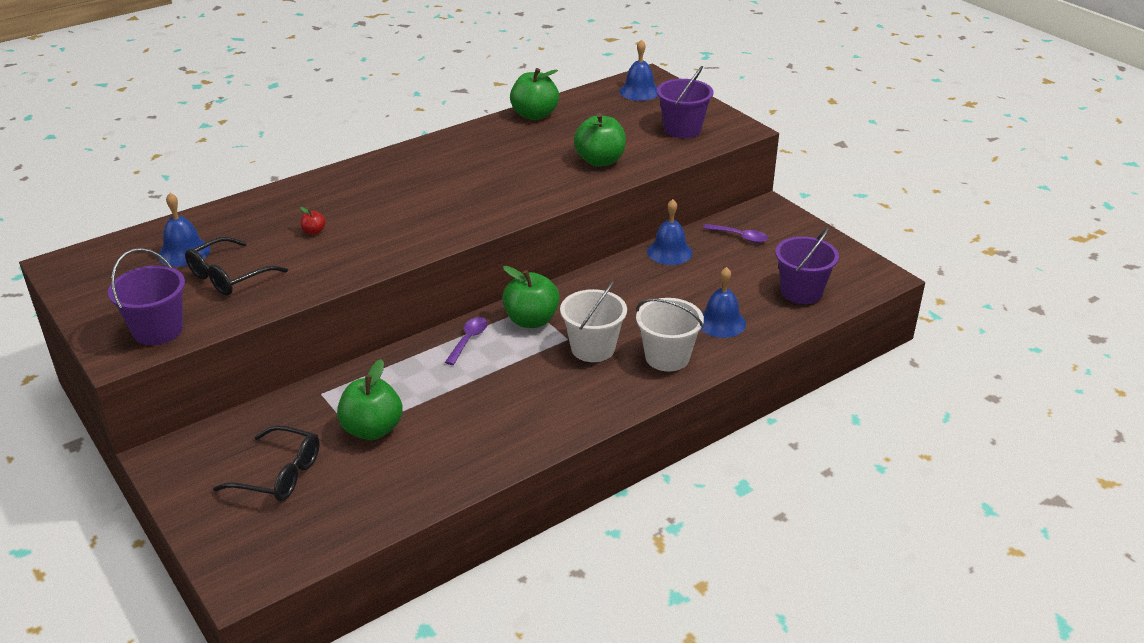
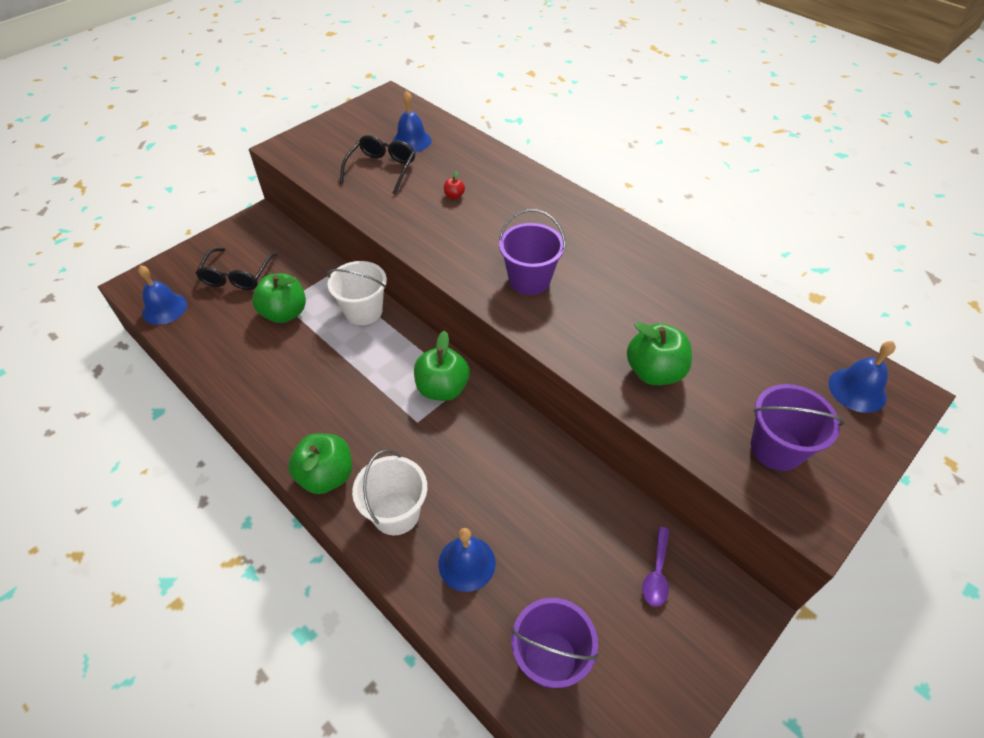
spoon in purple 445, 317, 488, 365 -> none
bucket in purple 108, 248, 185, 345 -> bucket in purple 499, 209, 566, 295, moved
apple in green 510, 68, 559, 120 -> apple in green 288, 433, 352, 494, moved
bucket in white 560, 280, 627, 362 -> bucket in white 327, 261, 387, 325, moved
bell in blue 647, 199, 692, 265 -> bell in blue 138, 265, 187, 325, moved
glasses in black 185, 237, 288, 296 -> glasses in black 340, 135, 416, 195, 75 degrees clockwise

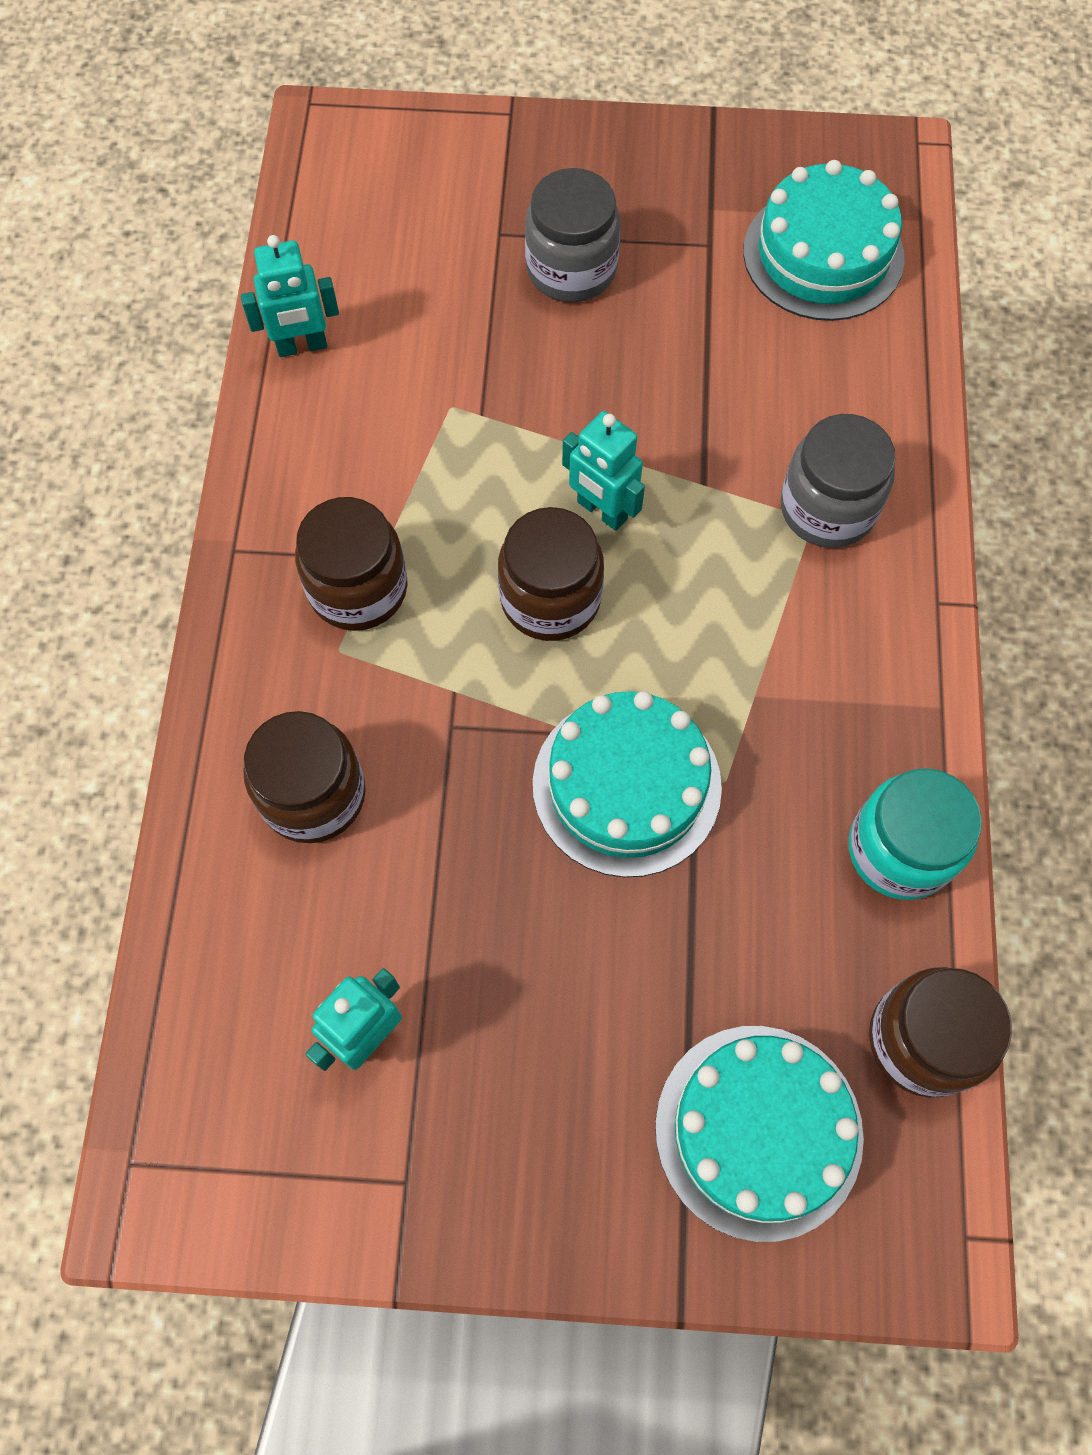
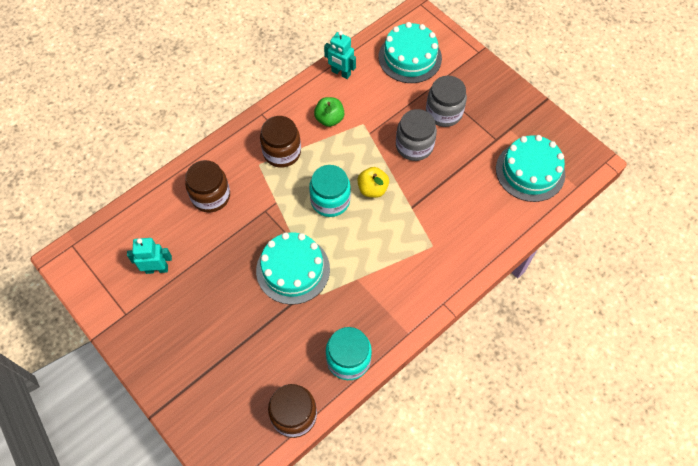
none -> apple in green 314, 97, 344, 127
cake in turquoise 655, 1026, 864, 1242 -> cake in turquoise 378, 22, 442, 83, moved
jar in grey 780, 414, 896, 548 -> jar in grey 396, 109, 437, 161, moved
robot in turquoise 562, 411, 645, 531 -> apple in yellow 357, 167, 389, 198
jar in brown 498, 507, 604, 641 -> jar in turquoise 309, 165, 351, 217

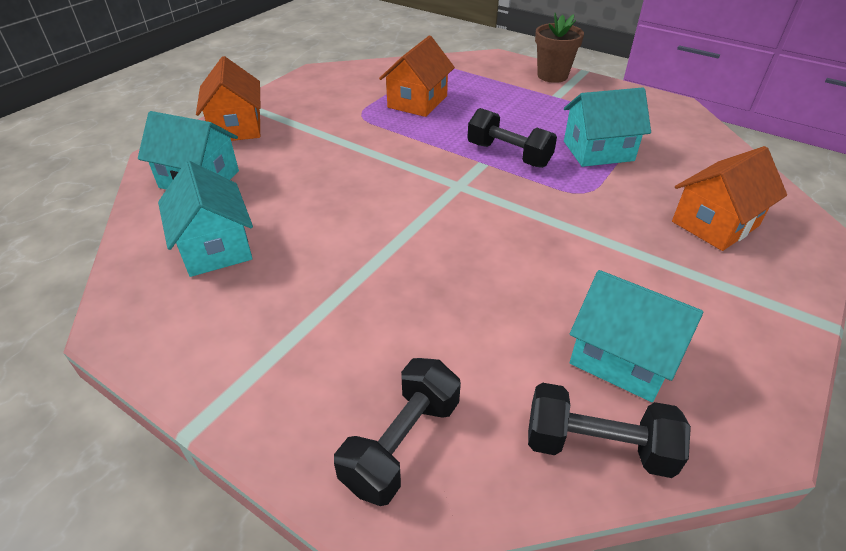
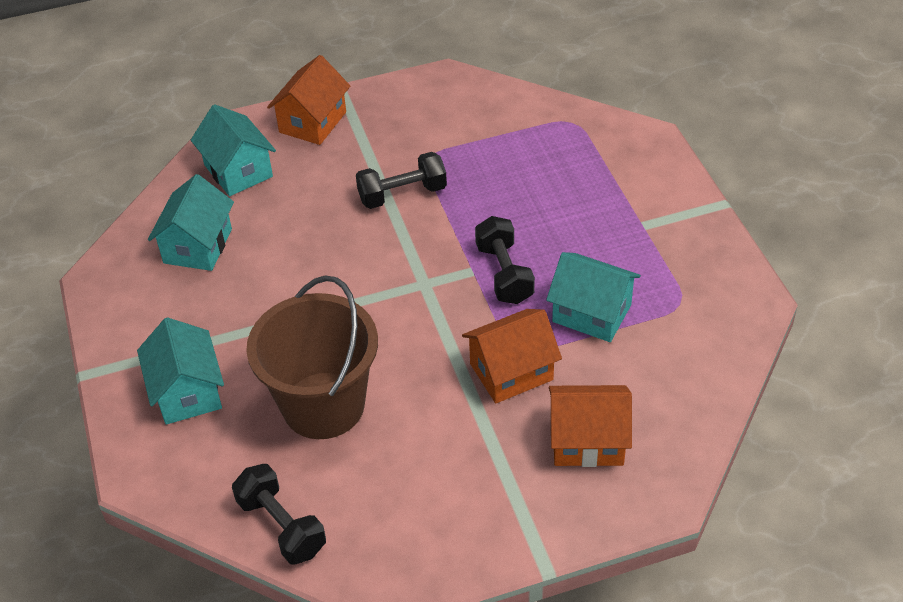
flower pot in brown 535, 13, 584, 83 -> none
none -> bucket in brown 247, 275, 378, 439
dumbbell in black 334, 358, 461, 506 -> dumbbell in black 356, 152, 447, 209, moved
house in orange 379, 36, 455, 117 -> house in orange 462, 309, 562, 403, moved
house in turquoise 570, 270, 703, 402 -> house in turquoise 137, 317, 224, 424, moved

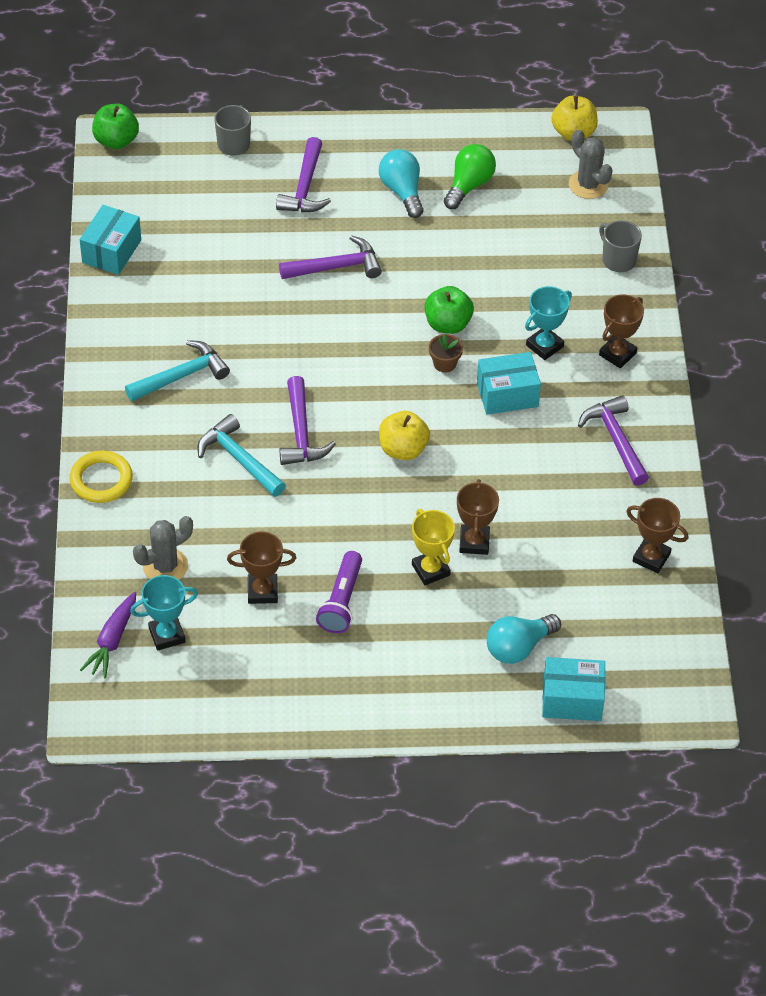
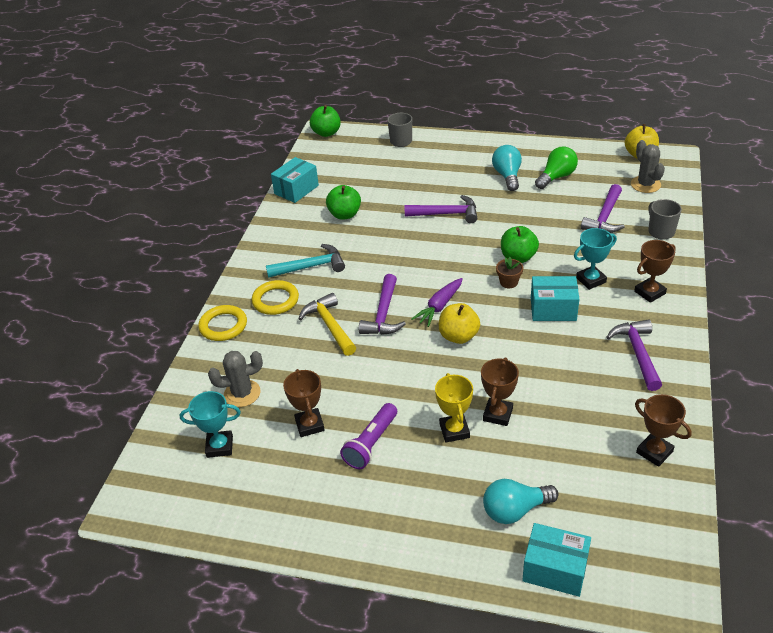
none -> ring in yellow 252, 280, 299, 315
none -> apple in green 326, 185, 361, 220
carrot in purple 80, 592, 136, 679 -> carrot in purple 411, 278, 463, 327, moved
hammer in purple 276, 137, 331, 212 -> hammer in purple 581, 184, 625, 233, moved
hammer in turquoise 197, 414, 286, 497 -> hammer in yellow 298, 293, 356, 356
trophy in brown 227, 531, 296, 604 -> trophy in brown 283, 369, 325, 437, 60 degrees clockwise

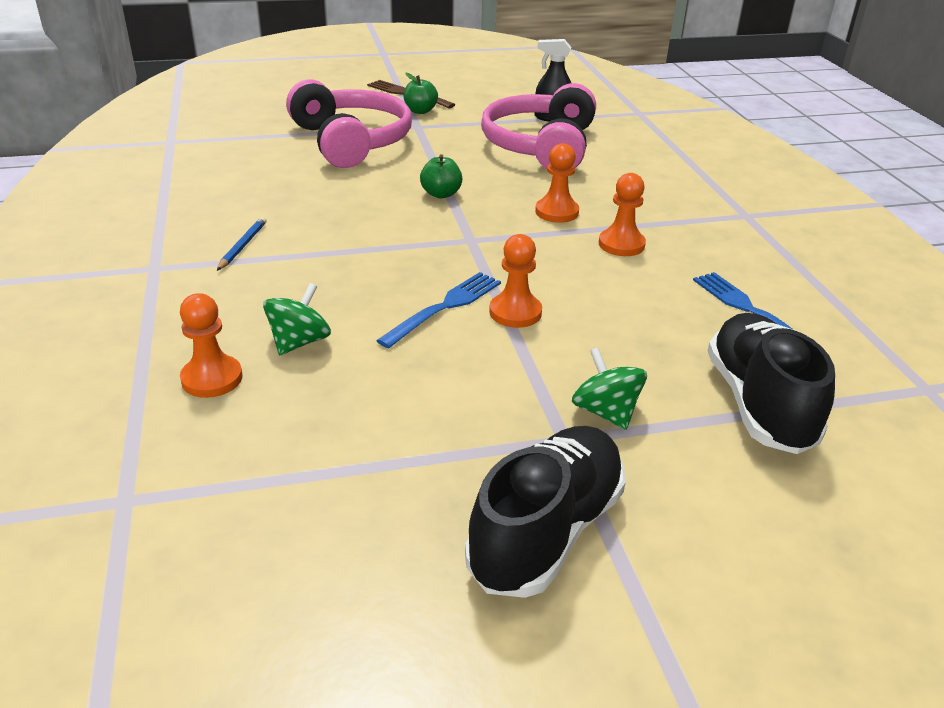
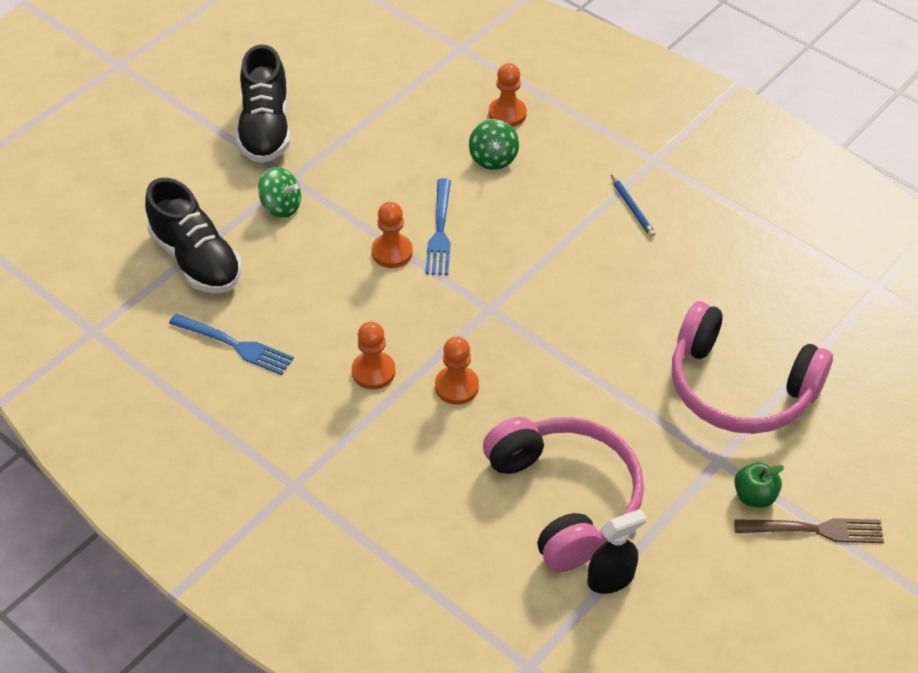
apple in green 420, 154, 462, 198 -> none

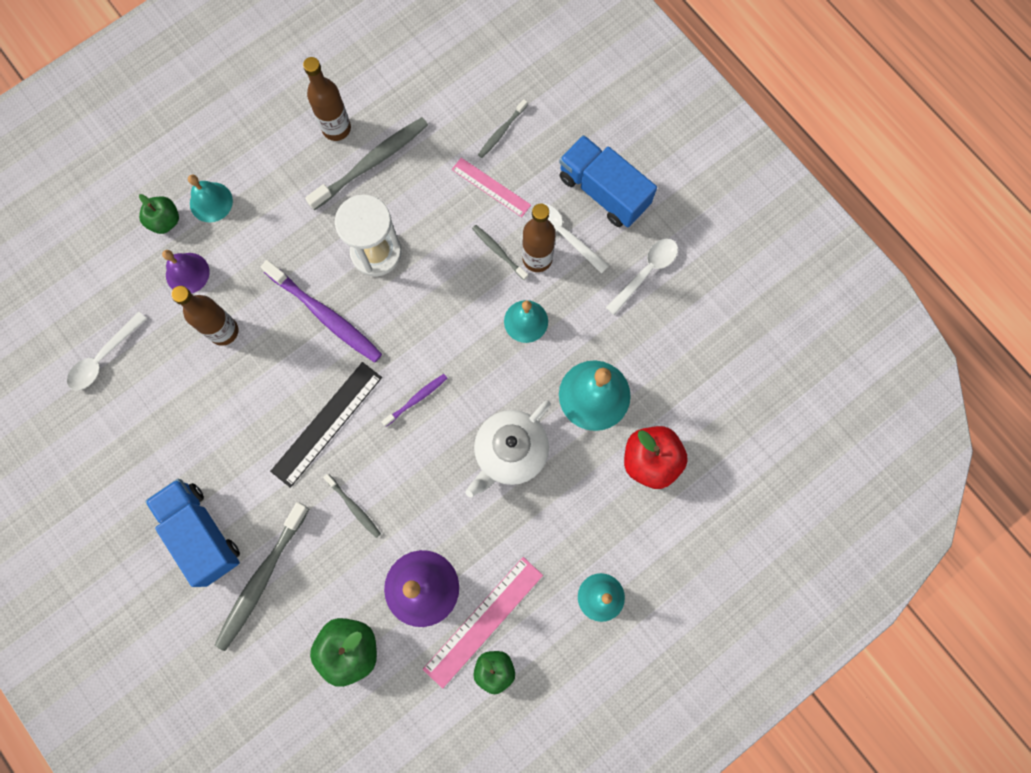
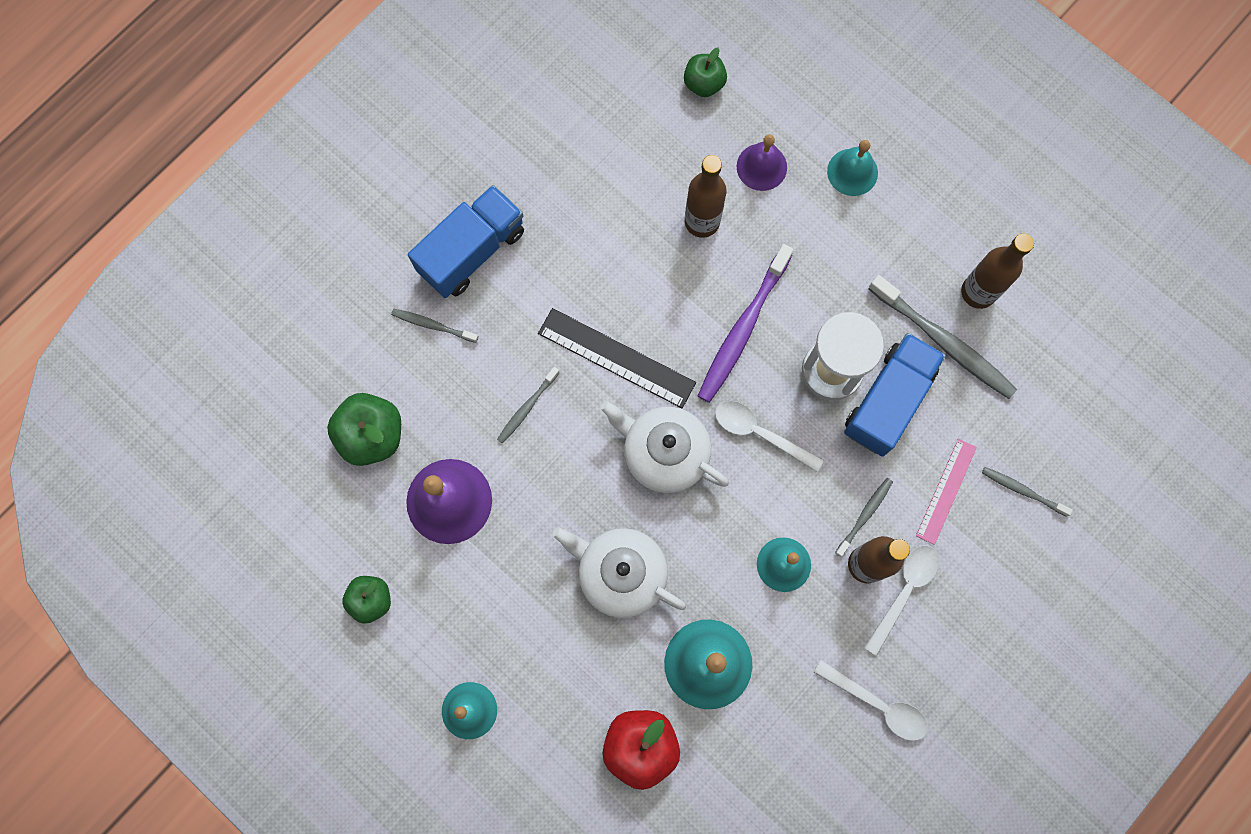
ruler in pink 423, 557, 543, 689 -> none
spoon in white 67, 312, 147, 391 -> spoon in white 715, 401, 824, 472, moved
apple in green 139, 194, 179, 234 -> apple in green 684, 47, 727, 97, moved
truck in blue 559, 135, 657, 228 -> truck in blue 844, 333, 946, 457, moved
toothbrush in purple 381, 374, 447, 427 -> teapot in white 600, 401, 729, 493
toothbrush in grey 215, 502, 309, 651 -> toothbrush in grey 391, 309, 479, 343, x0.52

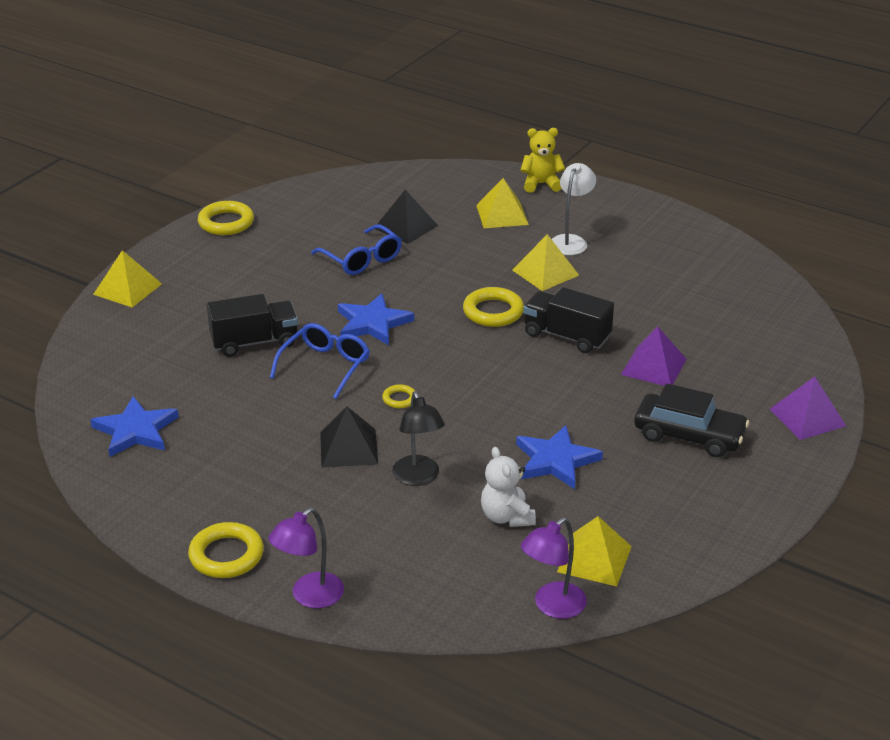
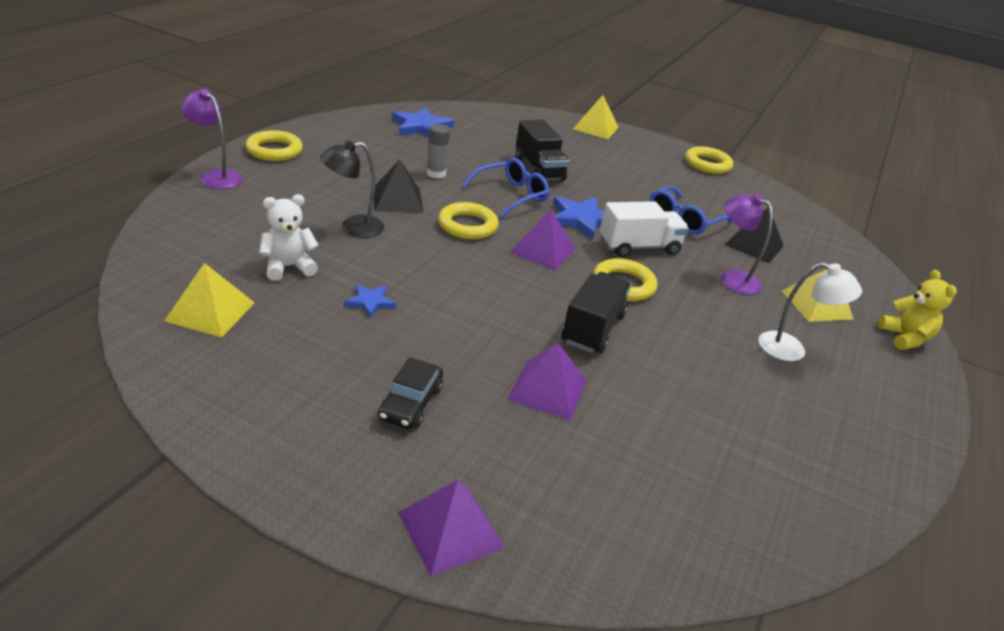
pyramid in yellow 512, 234, 579, 291 -> none
none -> glue stick in grey 426, 124, 450, 178
none -> pyramid in purple 509, 209, 576, 270
none -> truck in white 600, 201, 689, 257
lamp in purple 521, 517, 587, 619 -> lamp in purple 721, 194, 773, 295, moved
glasses in blue 270, 323, 370, 399 -> glasses in blue 462, 158, 549, 217, 60 degrees counterclockwise
ring in yellow 382, 384, 415, 408 -> ring in yellow 438, 202, 499, 239, x1.89
star in blue 516, 425, 603, 489 -> star in blue 344, 284, 397, 318, x0.56
car in black 634, 383, 749, 457 -> car in black 378, 357, 443, 429, x0.66

